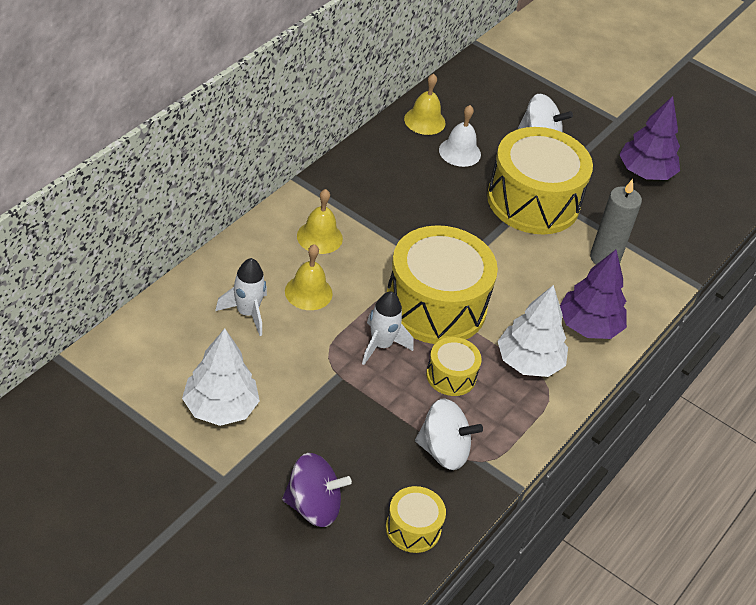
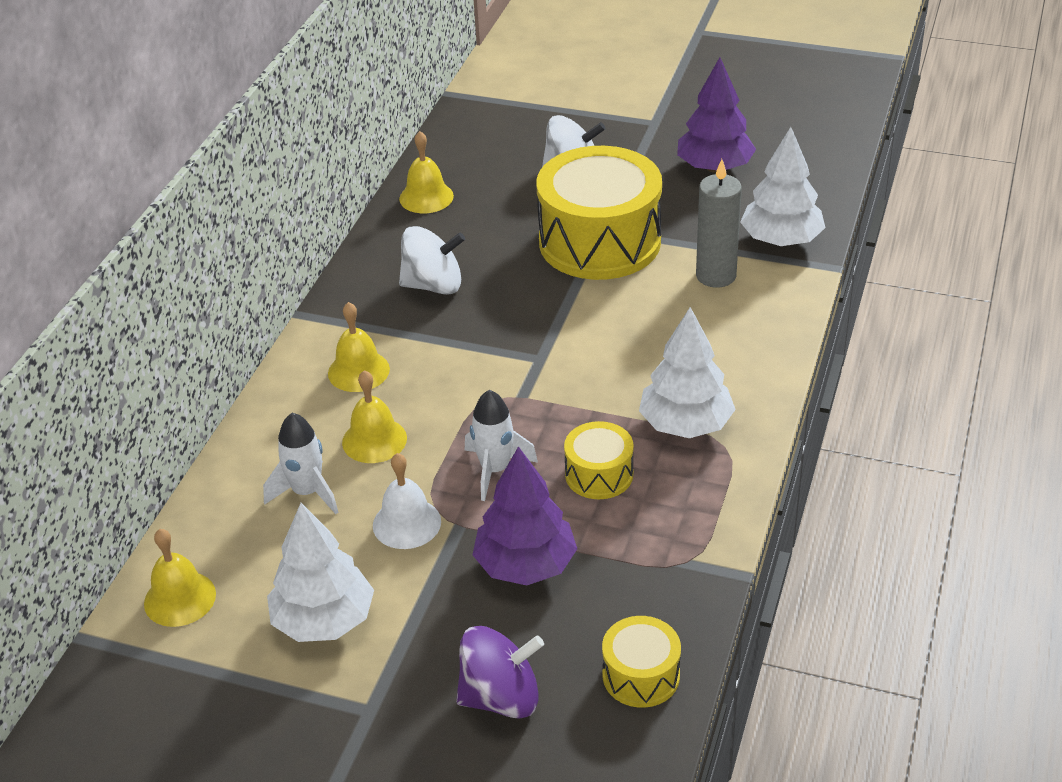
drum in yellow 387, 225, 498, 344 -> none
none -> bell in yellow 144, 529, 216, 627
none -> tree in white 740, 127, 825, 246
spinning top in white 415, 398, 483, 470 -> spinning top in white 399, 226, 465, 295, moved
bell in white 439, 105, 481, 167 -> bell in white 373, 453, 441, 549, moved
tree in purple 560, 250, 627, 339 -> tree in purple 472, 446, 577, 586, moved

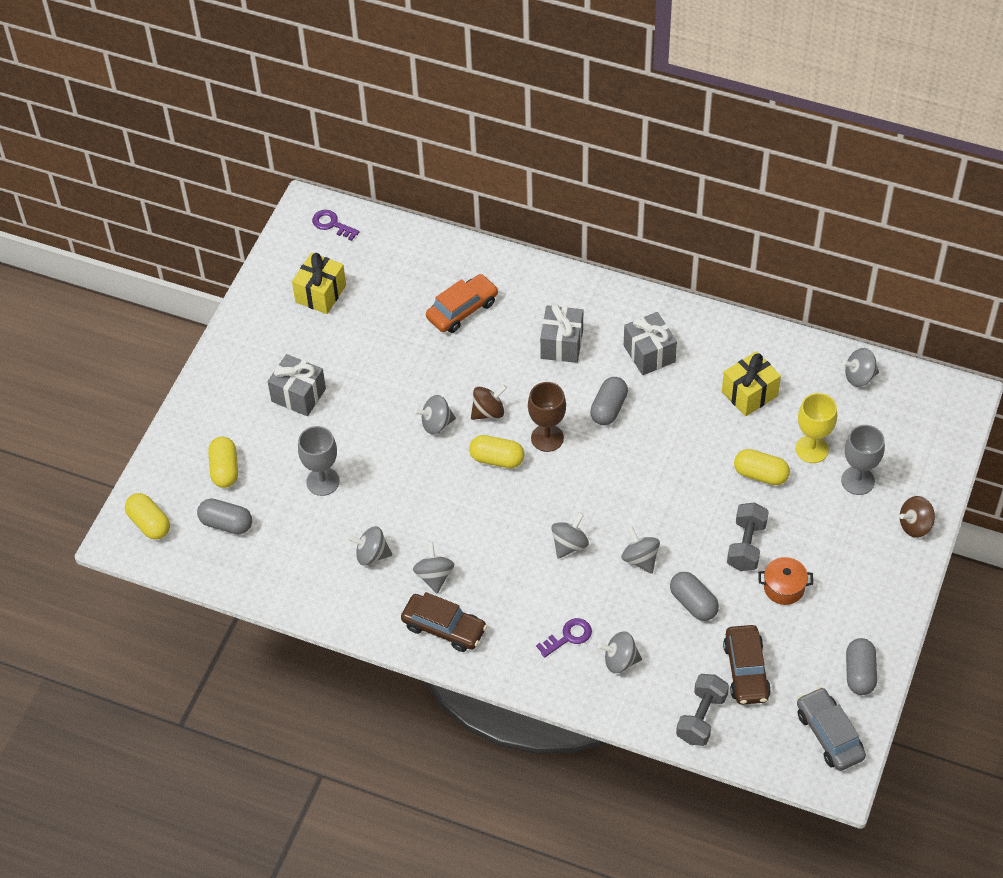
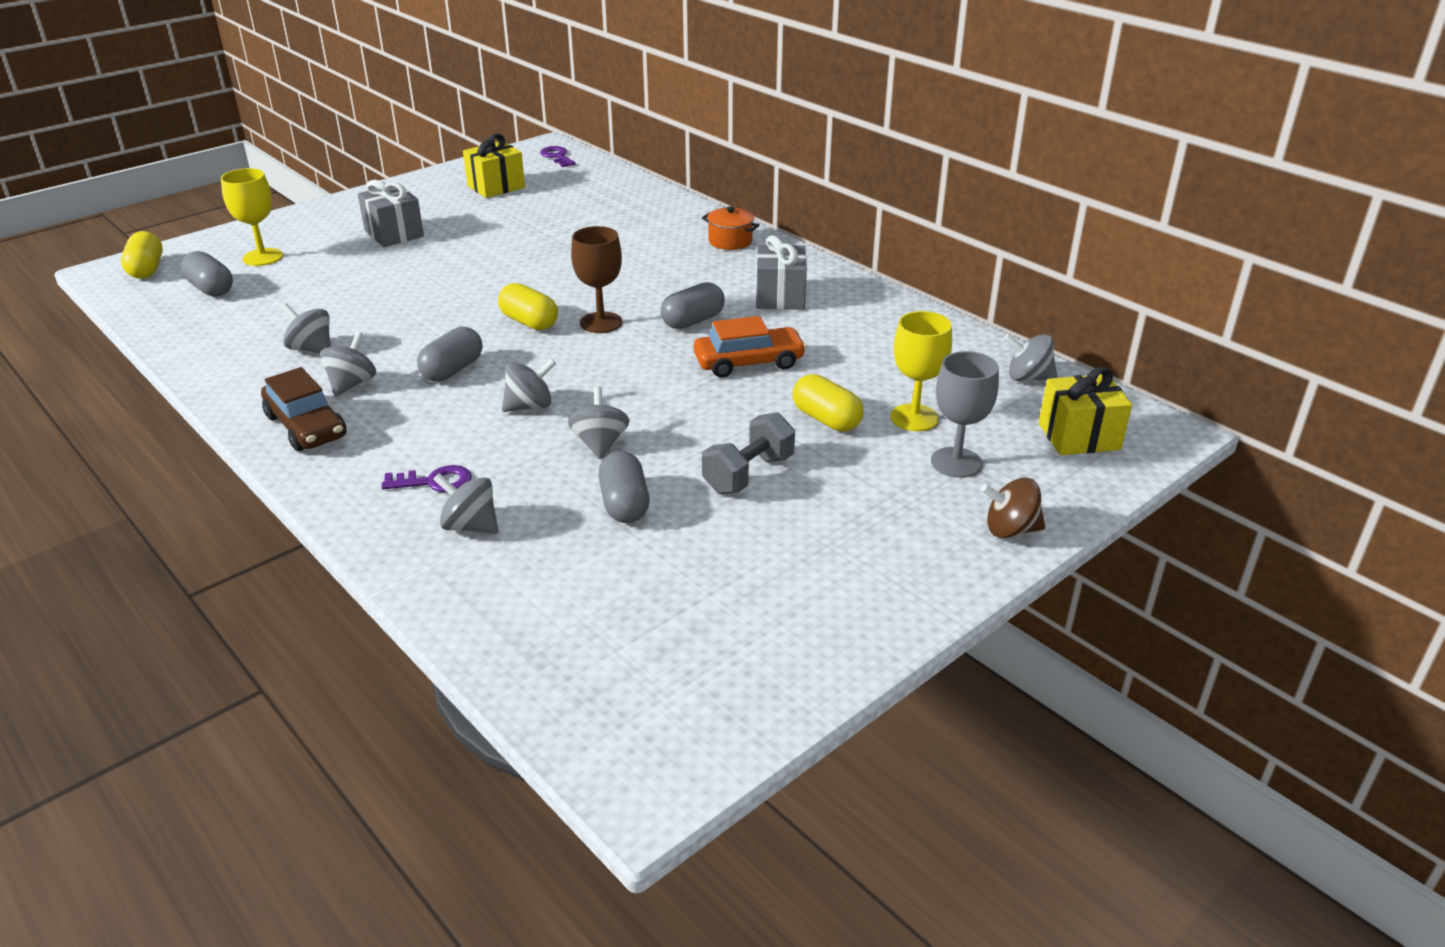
goblet in grey 298, 426, 339, 496 -> none
spinning top in grey 414, 395, 456, 435 -> none
spinning top in brown 471, 385, 507, 420 -> none
gift in grey 540, 304, 583, 363 -> none
dumbbell in grey 676, 674, 729, 746 -> none
car in brown 723, 625, 771, 705 -> none
car in grey 797, 687, 866, 771 -> none
car in orange 426, 274, 498, 333 -> car in orange 694, 316, 807, 378, moved
gift in yellow 722, 351, 781, 416 -> gift in yellow 1039, 367, 1132, 455, moved
pot in orange 758, 557, 813, 605 -> pot in orange 702, 206, 760, 250, moved
capsule in grey 846, 638, 877, 695 -> capsule in grey 417, 327, 482, 382, moved
capsule in yellow 208, 437, 238, 488 -> goblet in yellow 221, 168, 283, 266

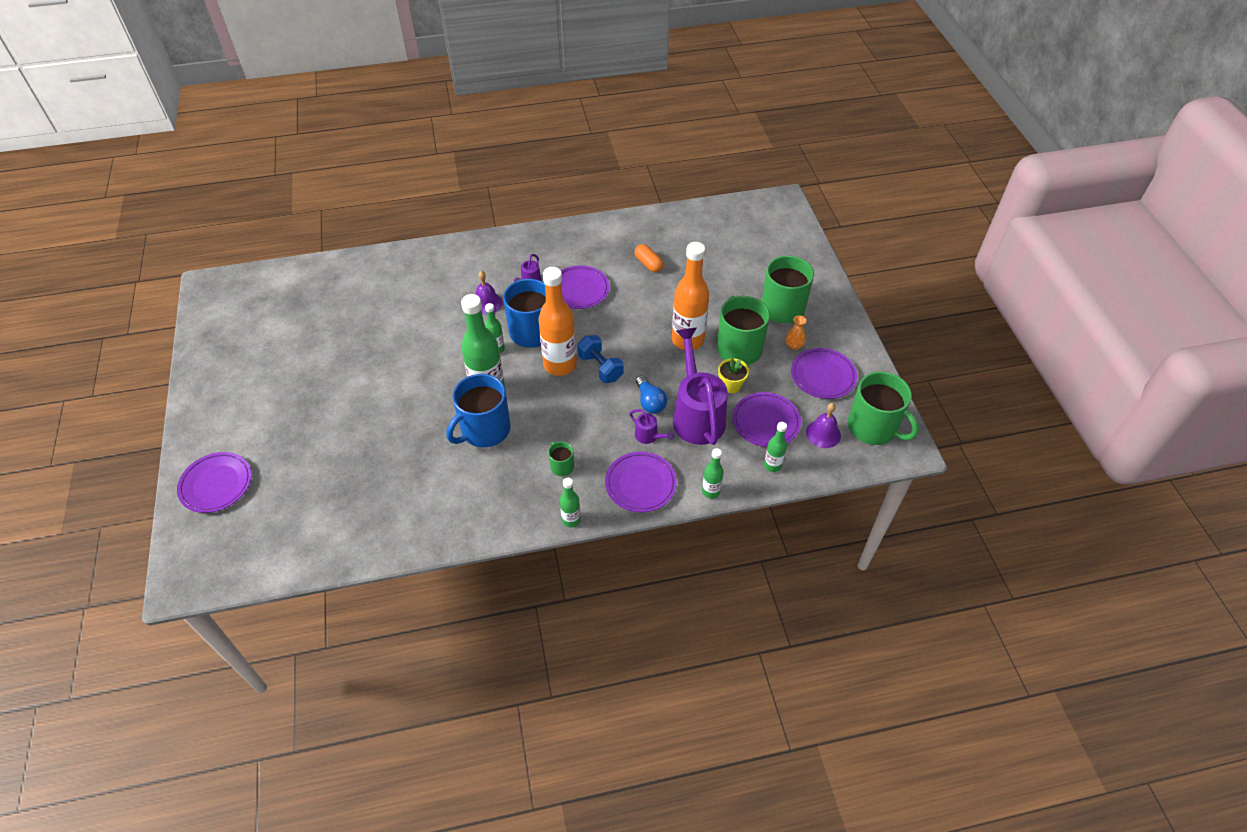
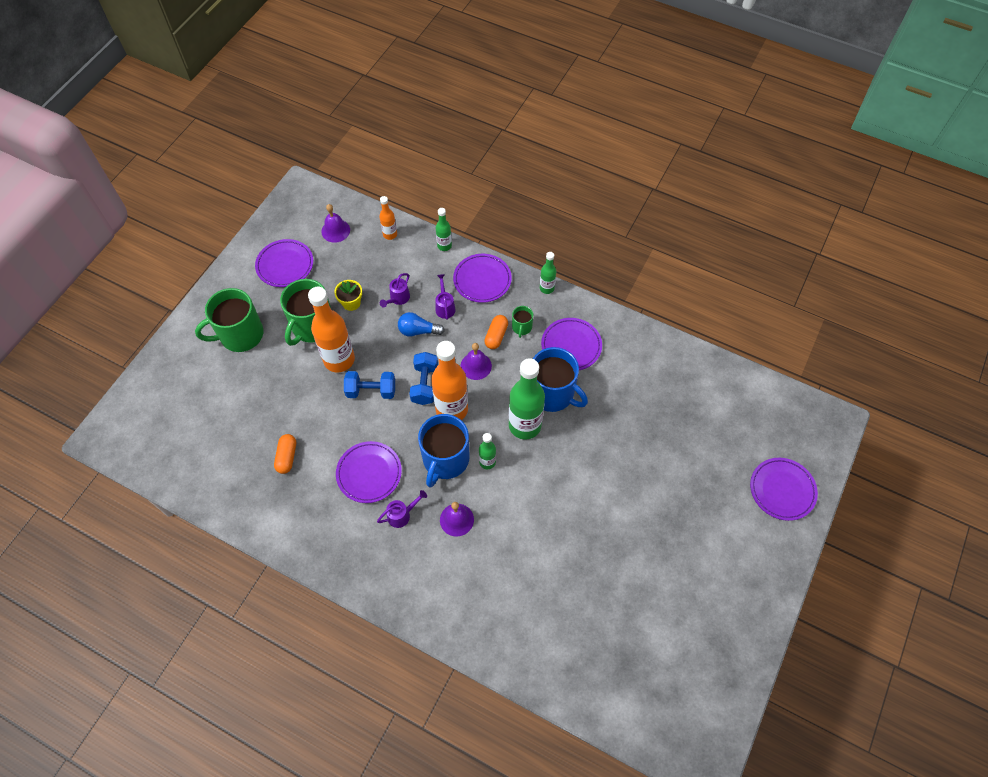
vase in orange 785, 315, 806, 350 -> none
mug in green 848, 372, 919, 445 -> none
none -> dumbbell in blue 344, 371, 395, 399
none -> bell in purple 461, 343, 492, 380
none -> capsule in orange 484, 315, 508, 349
plate in purple 733, 392, 801, 447 -> plate in purple 541, 318, 602, 370, moved
bottle in green 764, 422, 787, 472 -> bottle in orange 379, 196, 397, 240
mug in blue 447, 374, 511, 447 -> mug in blue 533, 347, 588, 412, 45 degrees clockwise
light bulb in blue 636, 375, 667, 414 -> light bulb in blue 398, 312, 445, 337, 105 degrees counterclockwise
watering can in purple 673, 328, 728, 445 -> watering can in purple 380, 273, 410, 308, x0.43

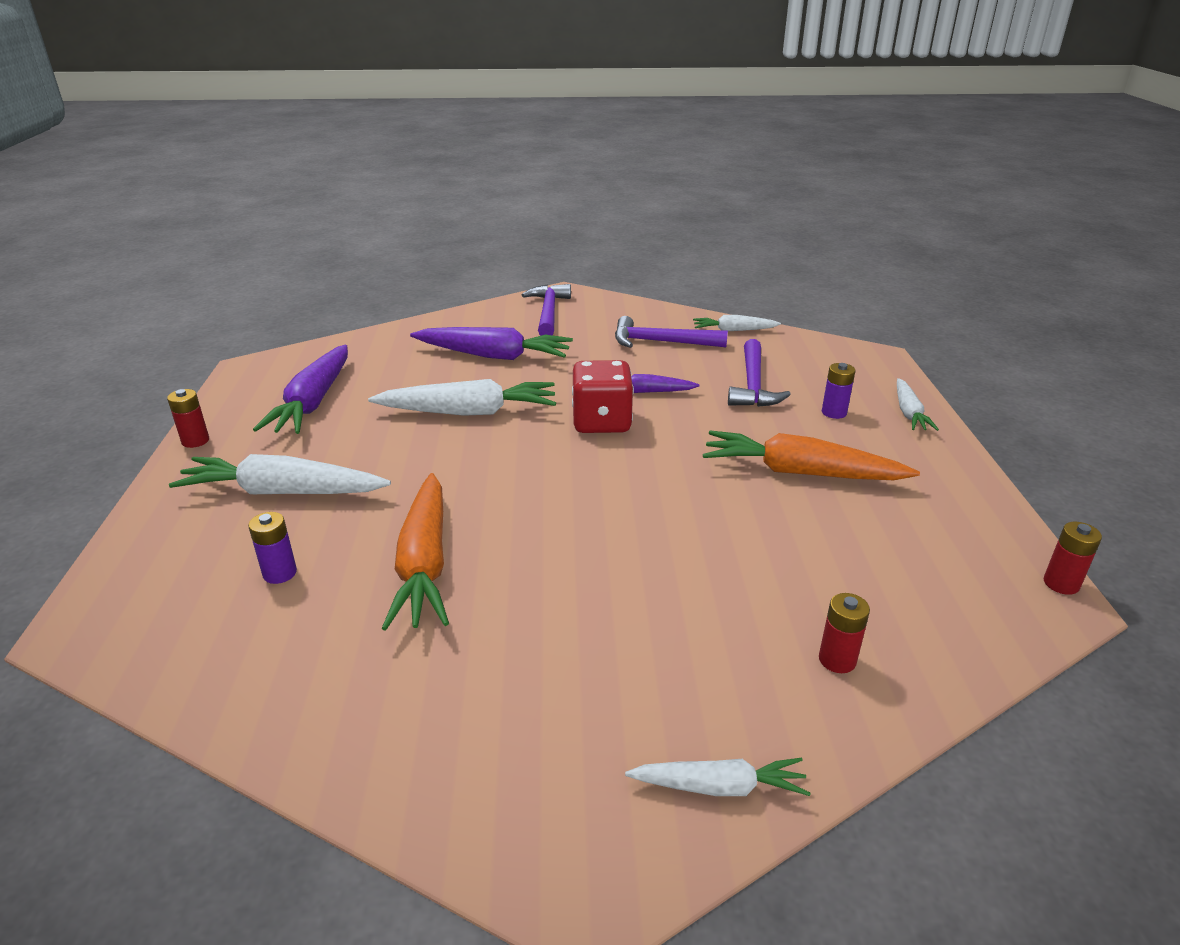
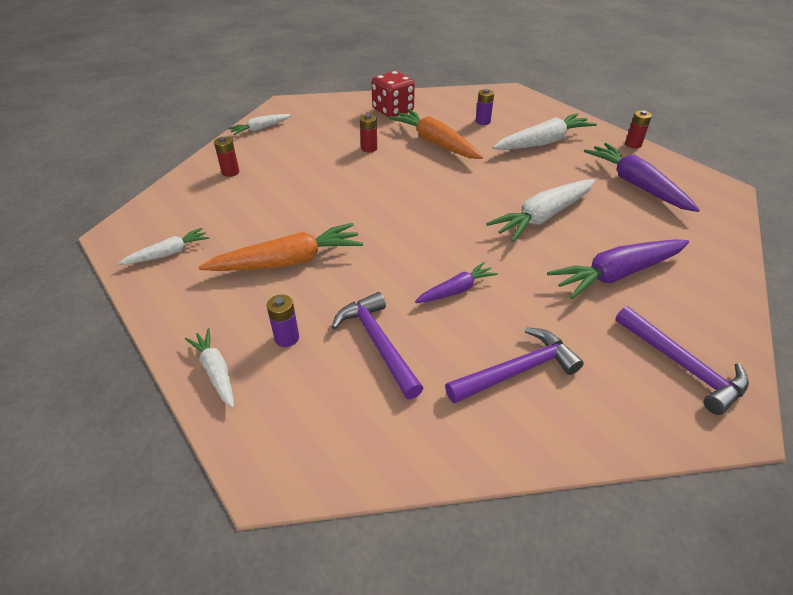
dice in red 572, 360, 634, 433 -> dice in red 371, 71, 415, 117, moved
carrot in white 693, 315, 781, 331 -> carrot in white 118, 228, 209, 265, moved
battery in red 1044, 522, 1102, 595 -> battery in red 360, 114, 377, 153, moved

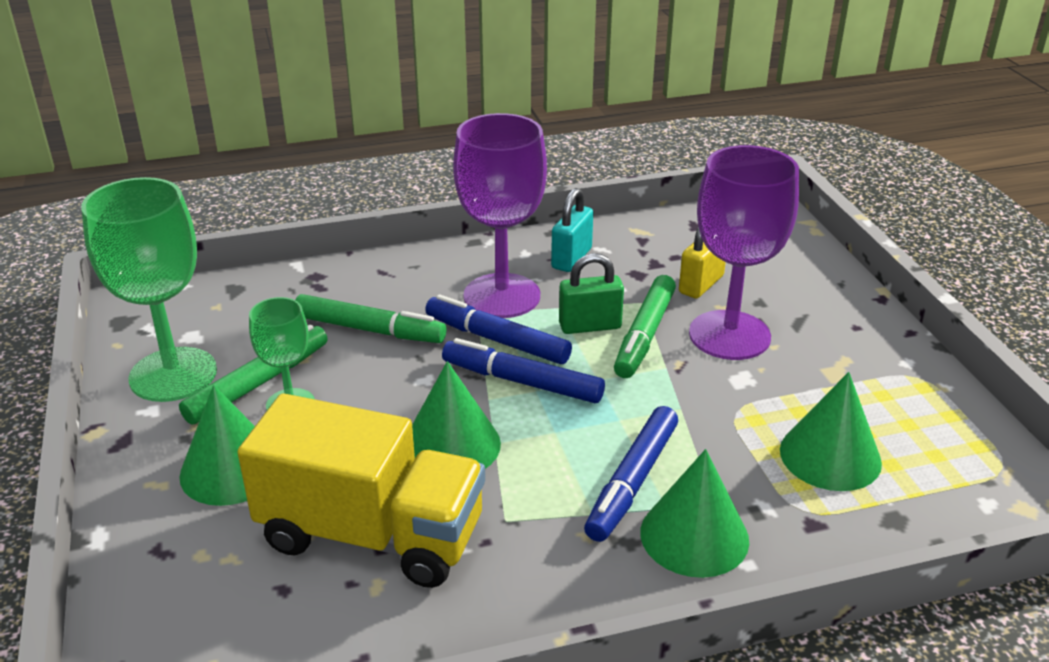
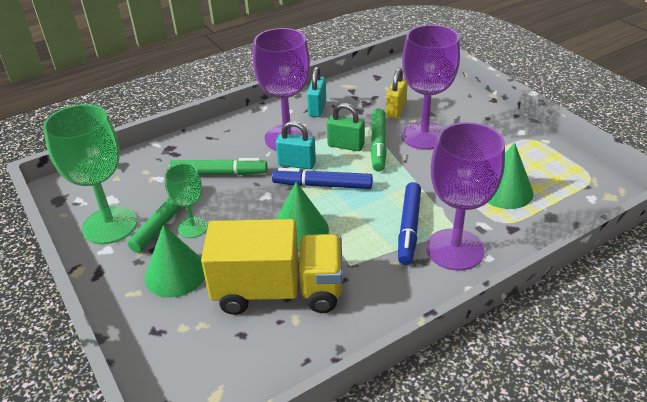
marker in blue 425, 294, 572, 364 -> padlock in turquoise 276, 121, 316, 169
cone in green 640, 449, 749, 578 -> goblet in purple 426, 122, 505, 271
padlock in green 559, 253, 624, 334 -> padlock in green 327, 103, 365, 151, 45 degrees clockwise

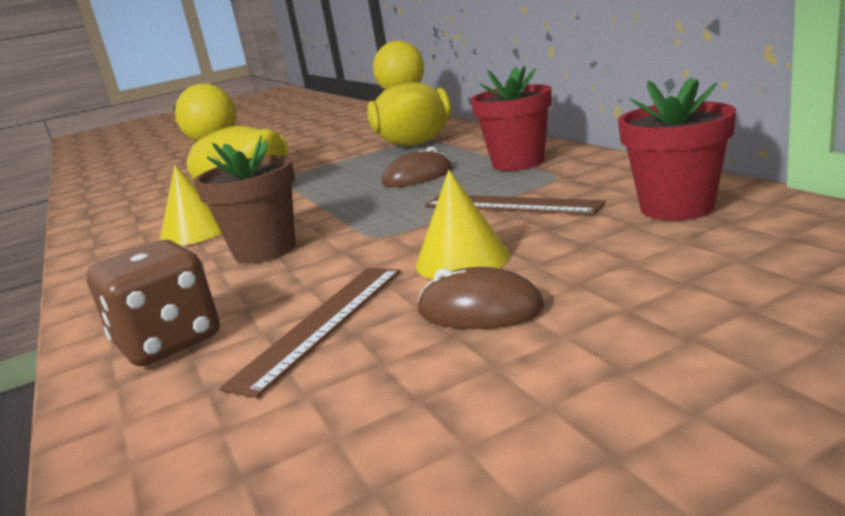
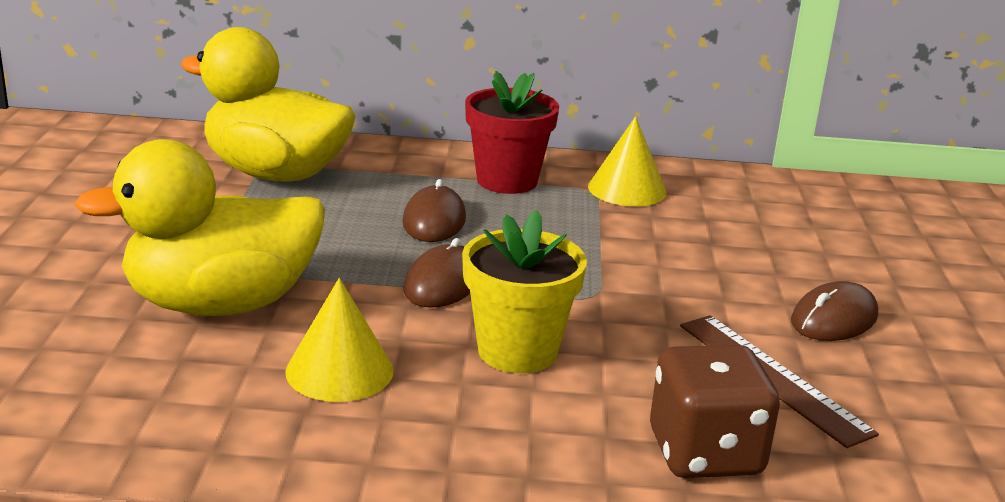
ruler in brown 425, 195, 606, 215 -> none
flower pot in red 618, 77, 736, 220 -> none
none -> mouse in brown 403, 238, 470, 308
cone in yellow 416, 170, 510, 279 -> cone in yellow 588, 116, 666, 206, moved
flower pot in brown 193, 135, 296, 263 -> flower pot in yellow 462, 210, 587, 373

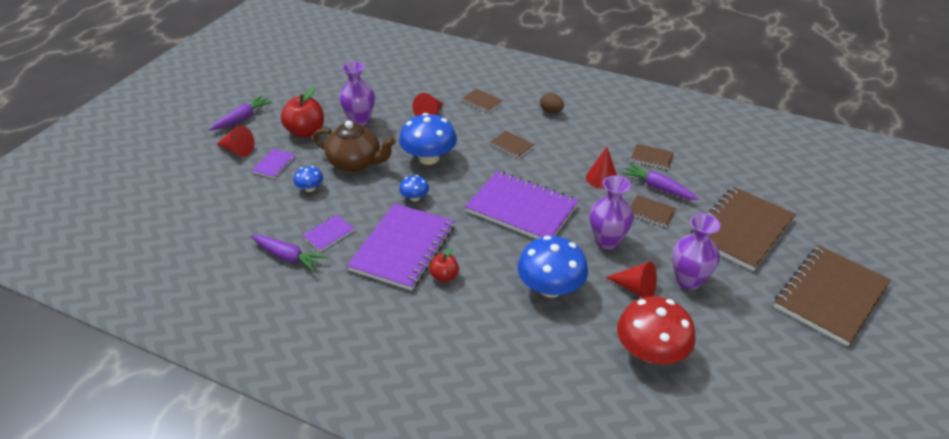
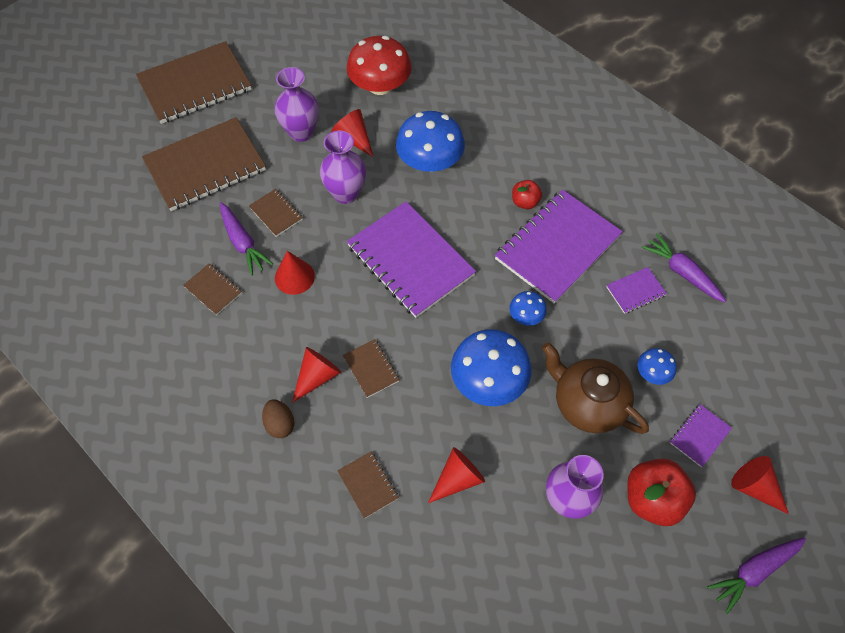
none -> cone in red 292, 347, 341, 403

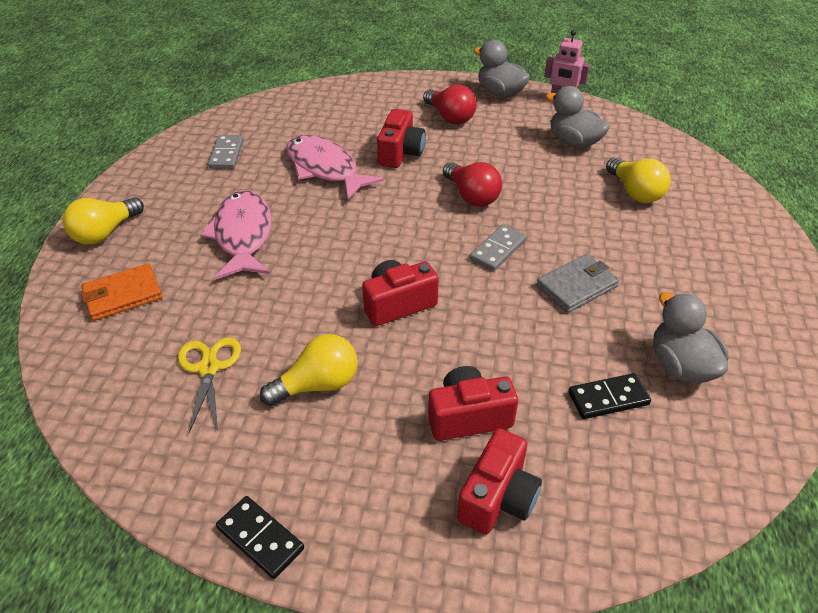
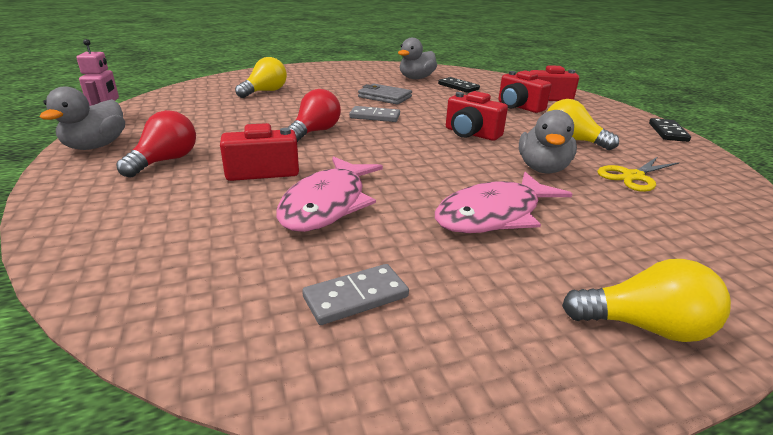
wallet in orange 81, 263, 163, 321 -> none
duck in grey 546, 86, 610, 148 -> duck in grey 519, 110, 577, 174, moved

